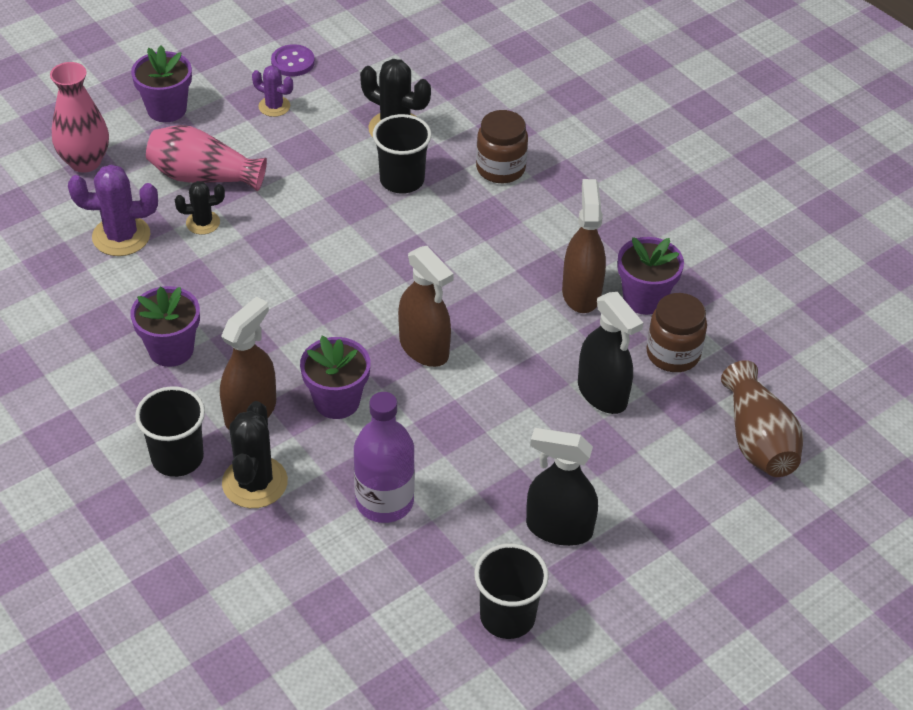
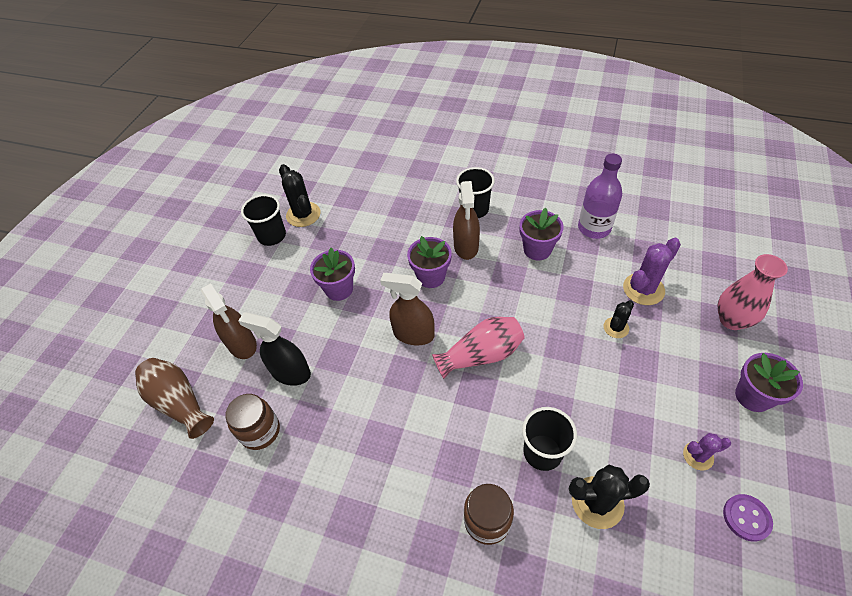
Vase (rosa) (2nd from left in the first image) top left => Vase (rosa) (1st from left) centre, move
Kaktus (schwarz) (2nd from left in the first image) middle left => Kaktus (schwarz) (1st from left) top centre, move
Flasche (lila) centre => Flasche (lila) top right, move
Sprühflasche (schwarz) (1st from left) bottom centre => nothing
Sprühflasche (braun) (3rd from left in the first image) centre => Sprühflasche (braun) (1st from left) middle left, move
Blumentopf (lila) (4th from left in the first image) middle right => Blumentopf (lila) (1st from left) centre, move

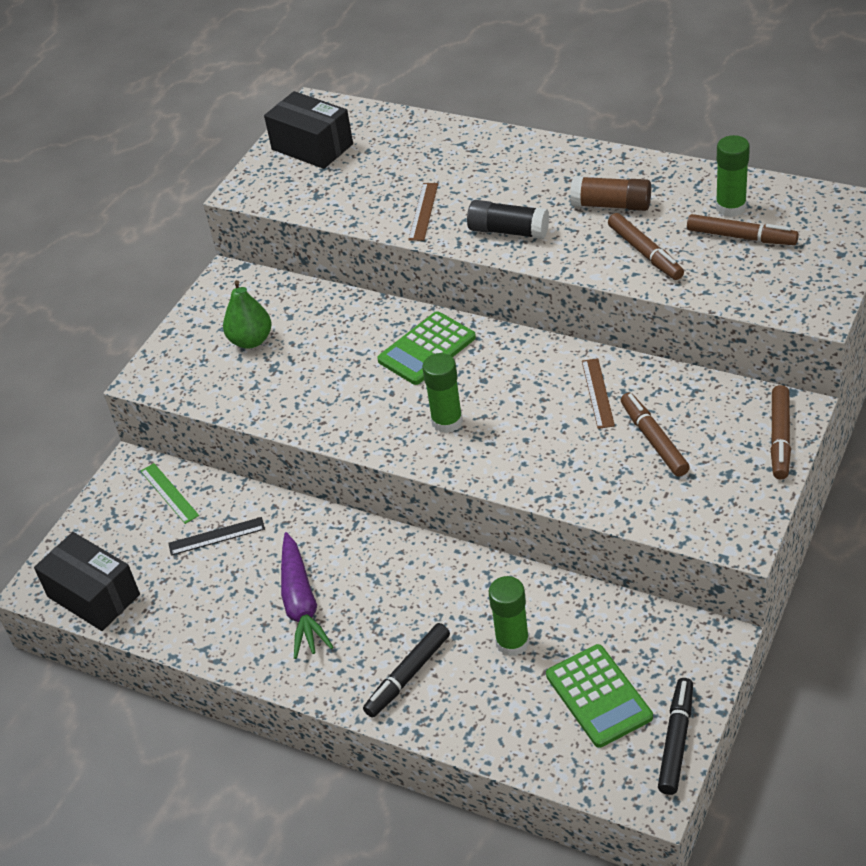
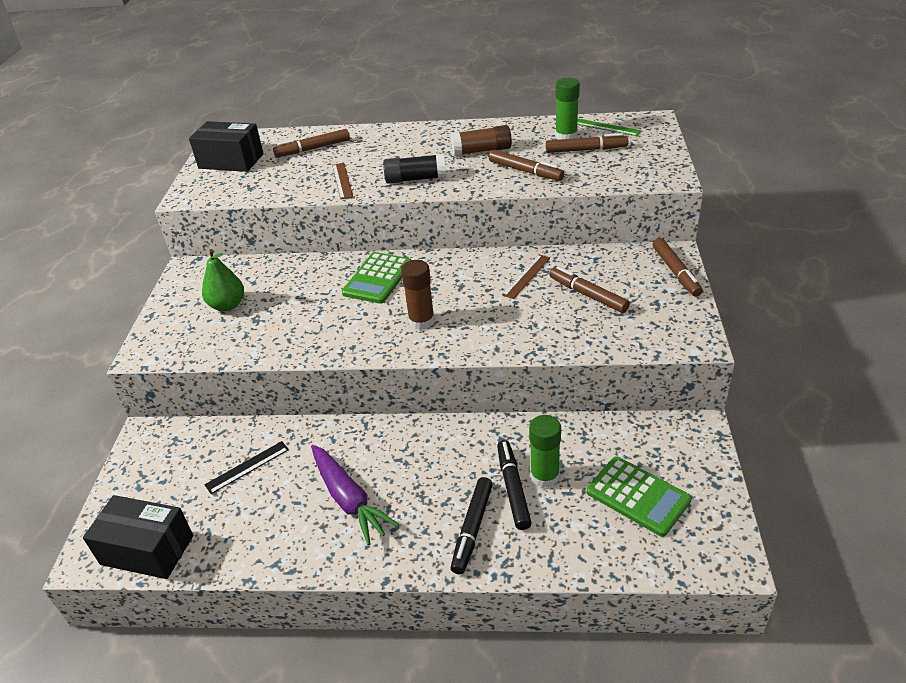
Lineal (grün) middle left => Lineal (grün) top right, move
Klebestift (grün) (1st from left) centre => Klebestift (braun) (1st from left) centre
Lineal (braun) (2nd from left) middle right => Lineal (braun) (2nd from left) centre, 60 degrees clockwise
Filzstift (schwarz) (2nd from left) bottom right => Filzstift (schwarz) (2nd from left) bottom centre, move
nothing => Filzstift (braun) (1st from left) top centre

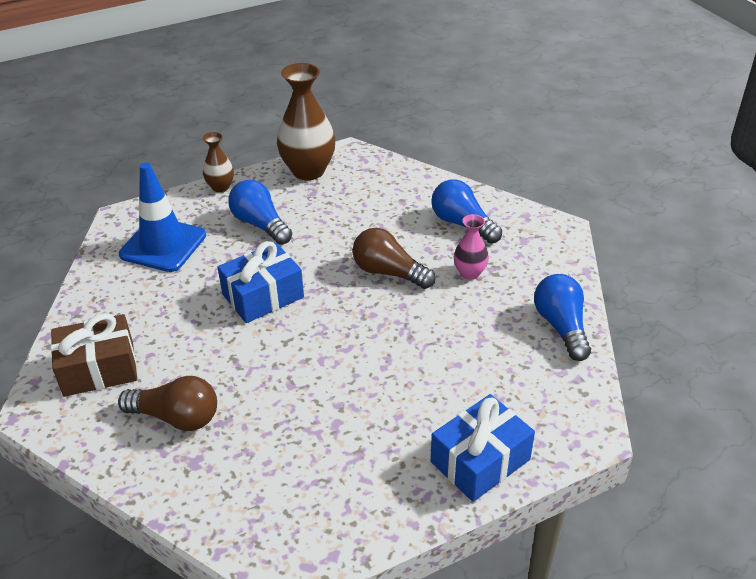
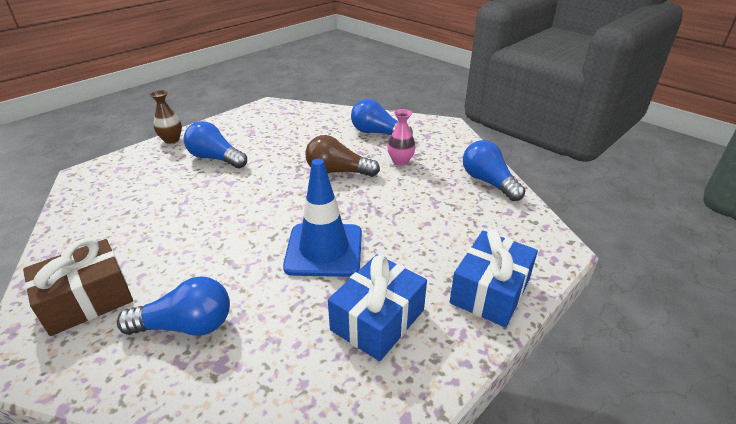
Glühbirne (braun) (1st from left) bottom left => Glühbirne (blau) (1st from left) bottom left
Leitkegel (blau) middle left => Leitkegel (blau) centre, move
Geschenk (blau) (1st from left) centre => Geschenk (blau) (1st from left) bottom centre, move
Vase (braun) (2nd from left) top centre => nothing

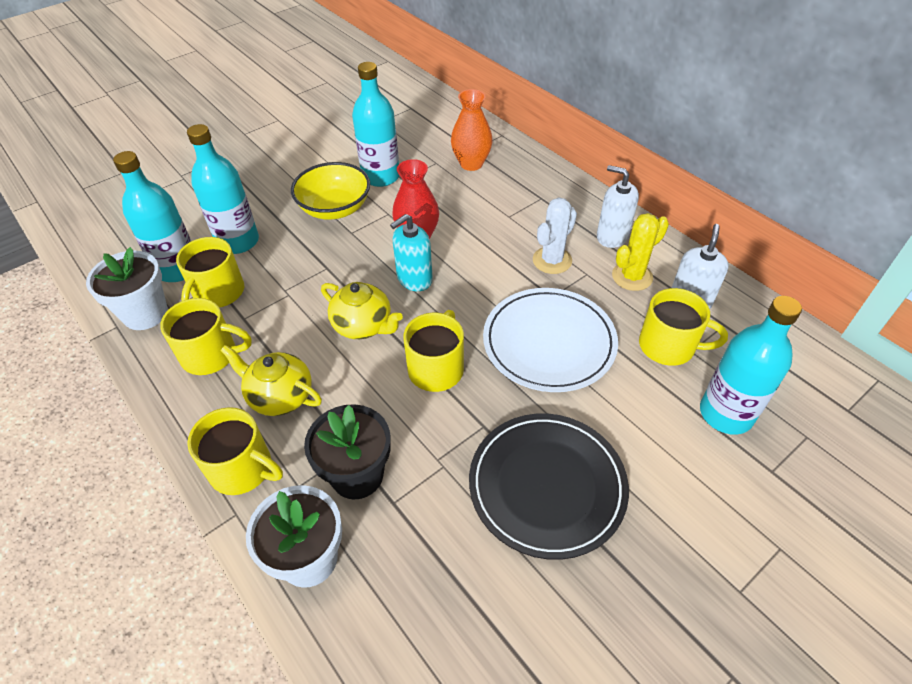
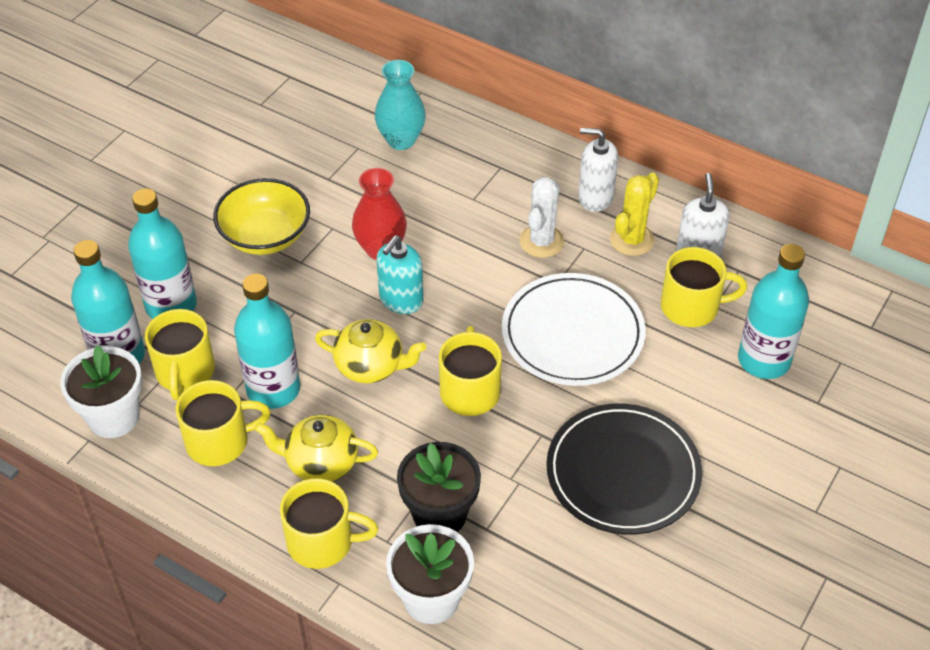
Flasche (türkis) (3rd from left) top centre => Flasche (türkis) (3rd from left) middle left, move
Vase (orange) top centre => Vase (türkis) top centre

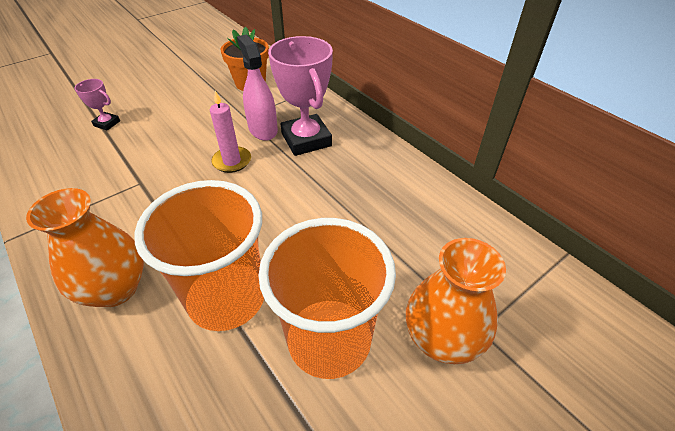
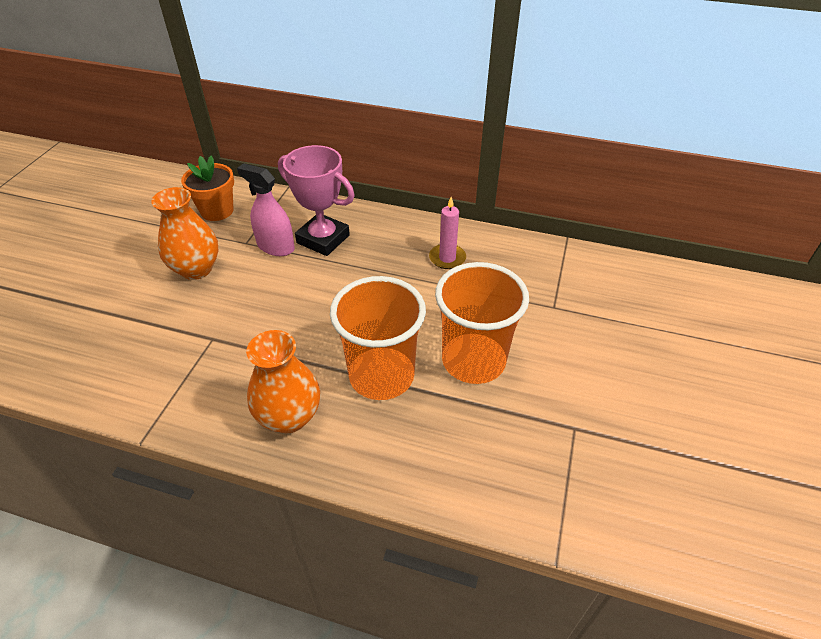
Pokal (rosa) (1st from left) top left => nothing
Kerze (rosa) top centre => Kerze (rosa) centre, move
Vase (orange) (2nd from left in the first image) bottom right => Vase (orange) (1st from left) middle left, move

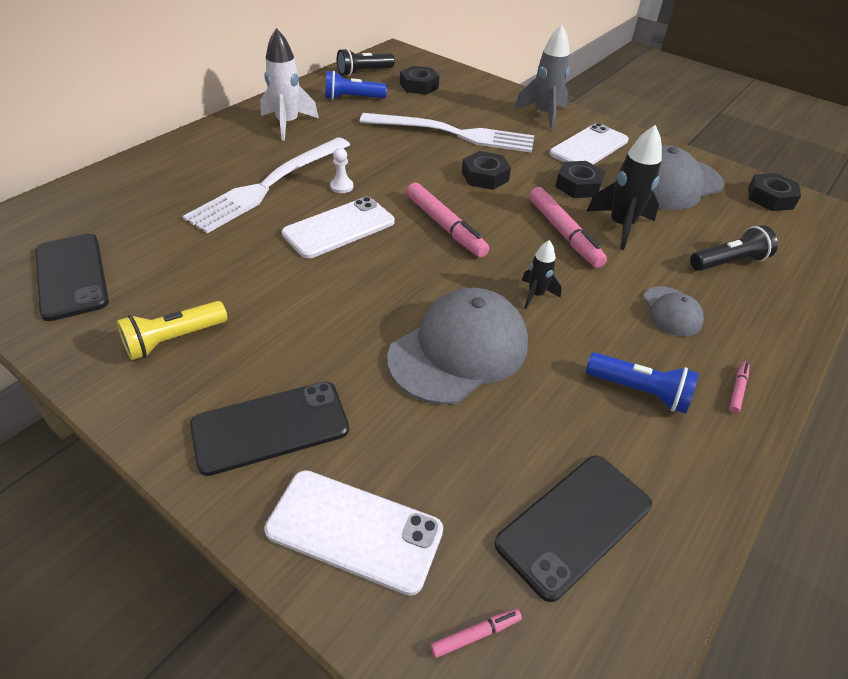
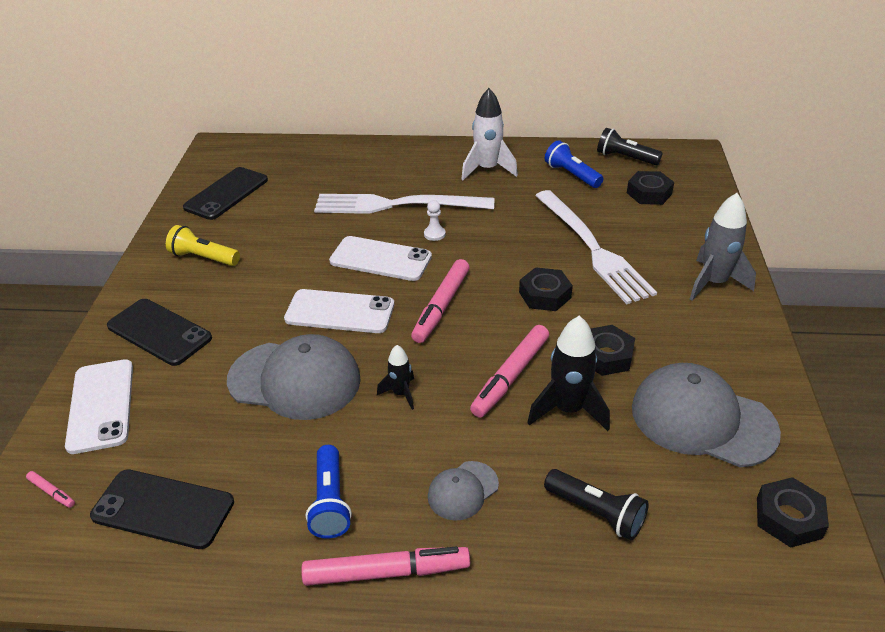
Handy (weiß) (3rd from left in the first image) top right => Handy (weiß) (2nd from left) centre, move
Filzstift (rosa) (4th from left in the first image) middle right => Filzstift (rosa) (2nd from left) bottom centre, x2.24

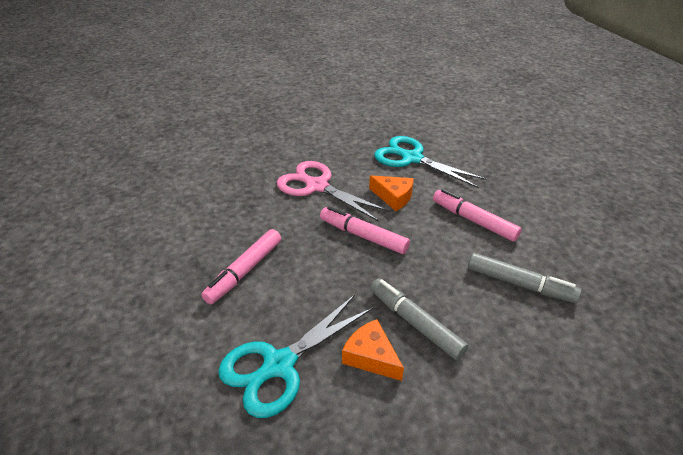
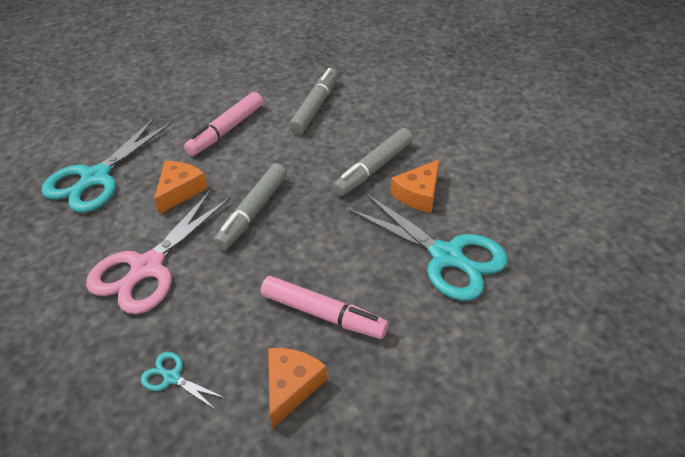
Filzstift (rosa) (2nd from left) centre => Filzstift (grau) (1st from left) centre
nothing => Schere (türkis) (2nd from left) bottom left
nothing => Käse (orange) (2nd from left) bottom centre

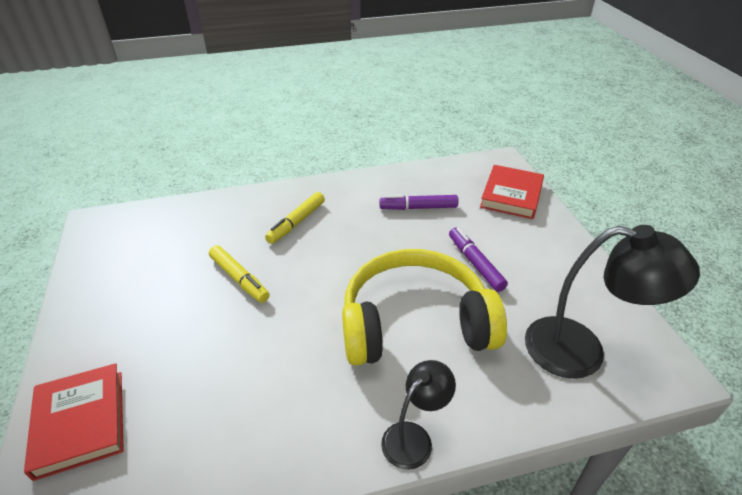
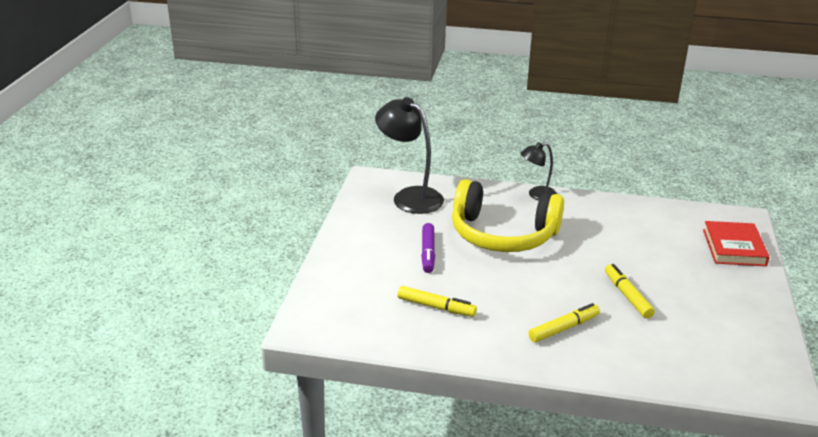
Filzstift (lila) (1st from left) centre => Filzstift (gelb) (1st from left) bottom centre
Buch (rot) (2nd from left) middle right => nothing

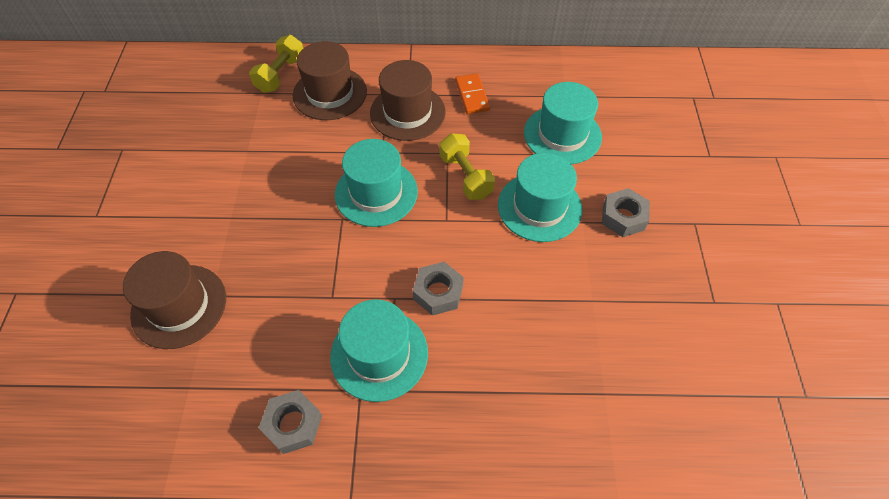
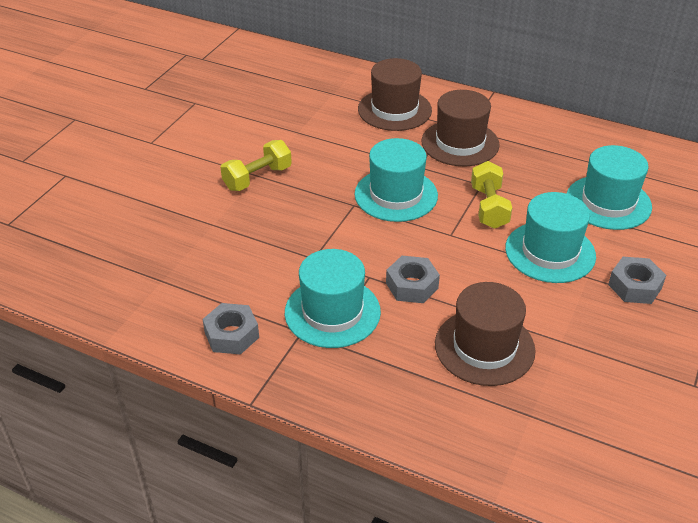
Hut (braun) (1st from left in the first image) middle left => Hut (braun) (3rd from left) middle right, move
Hantel (gelb) (1st from left) top left => Hantel (gelb) (1st from left) top centre, move
Dominostein (orange) top centre => nothing

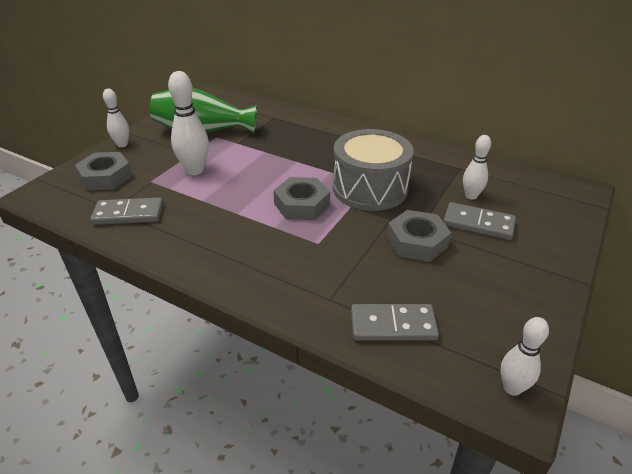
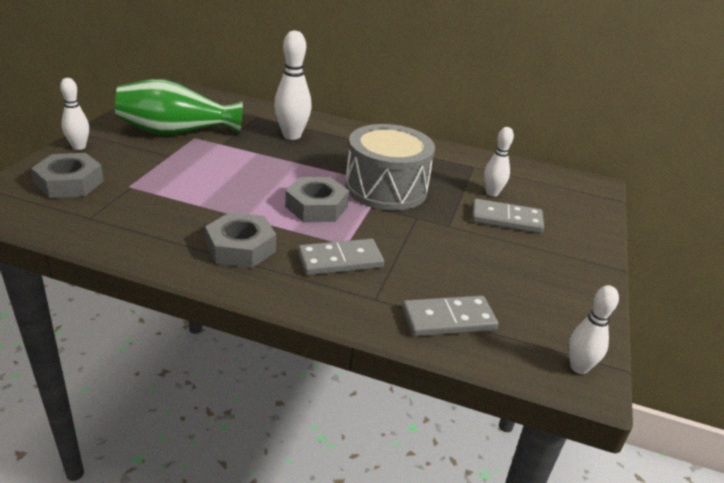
Dominostein (grau) (1st from left) middle left => Dominostein (grau) (1st from left) centre, move
Bowlingkegel (weiß) (2nd from left) top left => Bowlingkegel (weiß) (2nd from left) top centre, move
Sechskantmutter (grau) (3rd from left in the first image) centre => Sechskantmutter (grau) (2nd from left) middle left, move

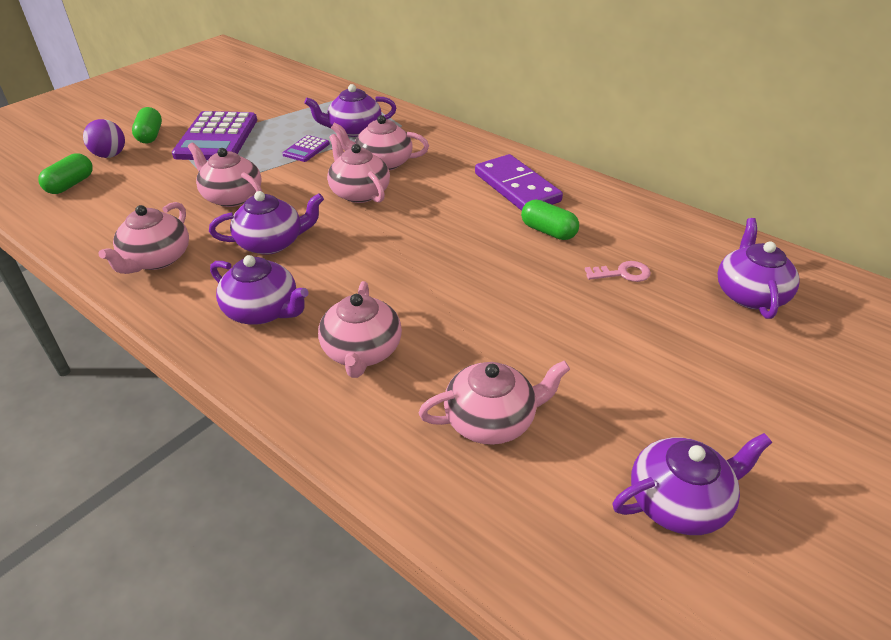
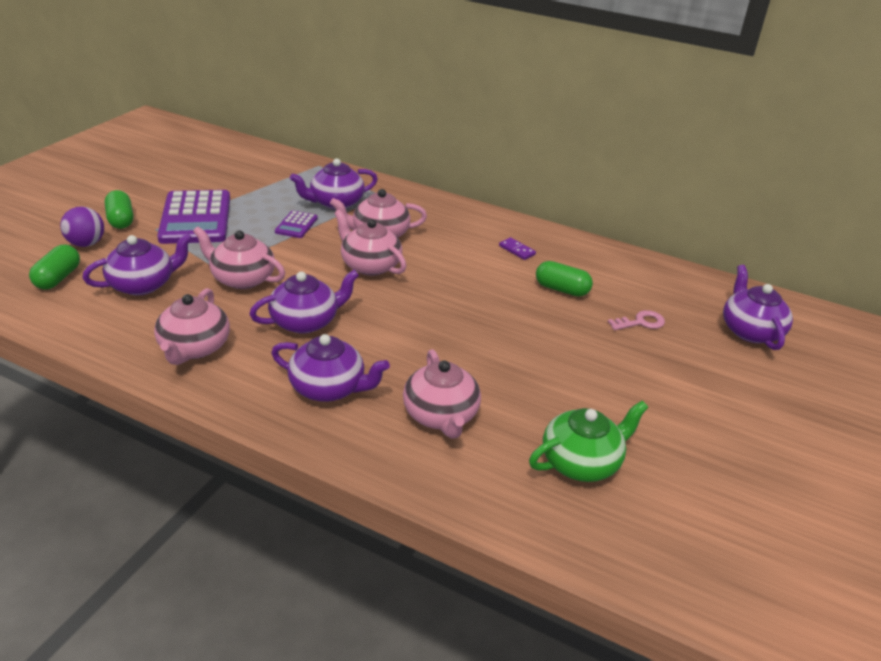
Teekanne (rosa) (6th from left) centre => Teekanne (grün) bottom right
Dominostein (lila) top centre => Dominostein (lila) centre, x0.41
Teekanne (lila) (4th from left in the first image) bottom right => Teekanne (lila) (1st from left) middle left, move

